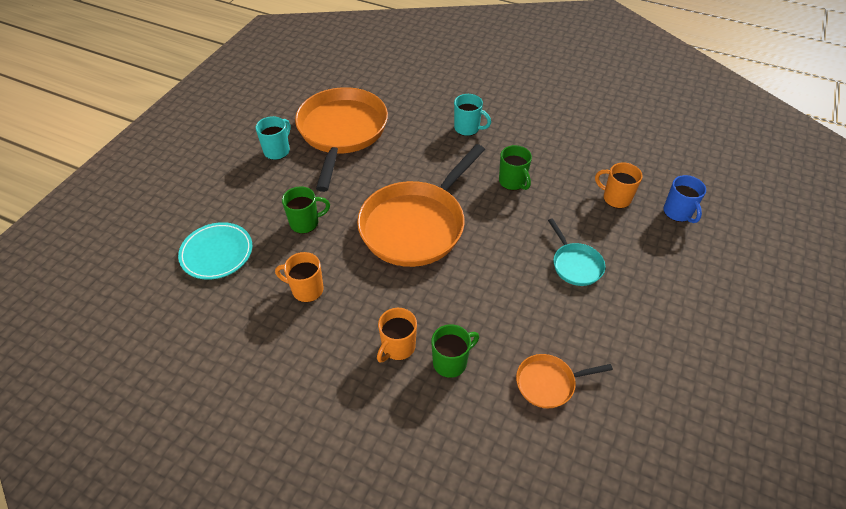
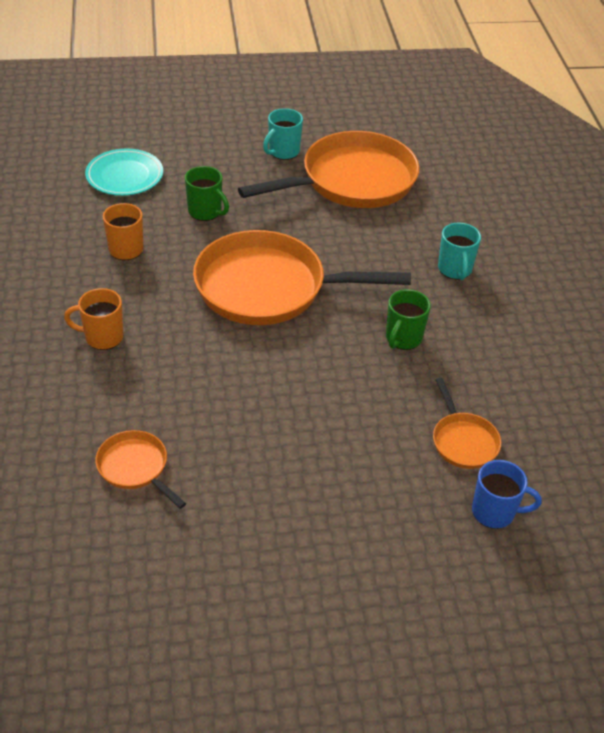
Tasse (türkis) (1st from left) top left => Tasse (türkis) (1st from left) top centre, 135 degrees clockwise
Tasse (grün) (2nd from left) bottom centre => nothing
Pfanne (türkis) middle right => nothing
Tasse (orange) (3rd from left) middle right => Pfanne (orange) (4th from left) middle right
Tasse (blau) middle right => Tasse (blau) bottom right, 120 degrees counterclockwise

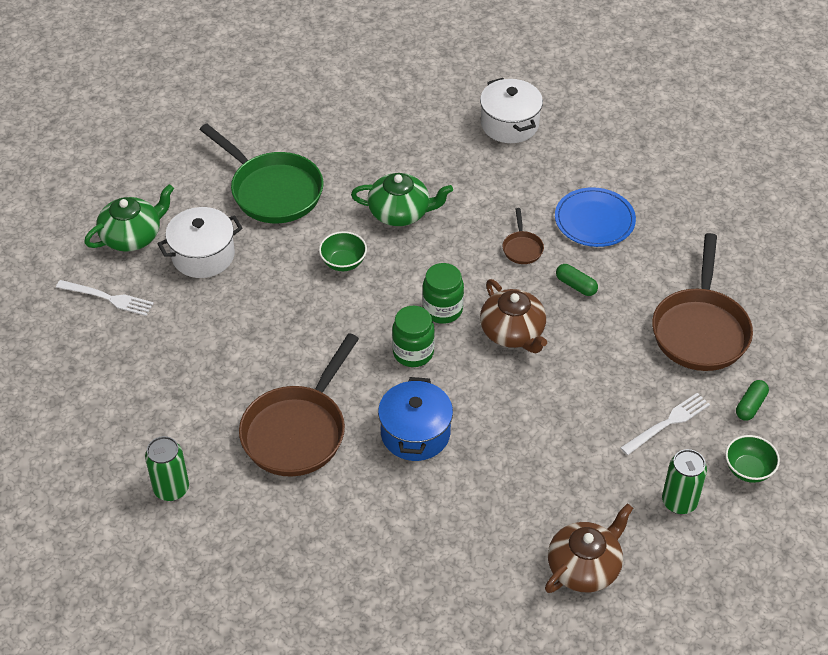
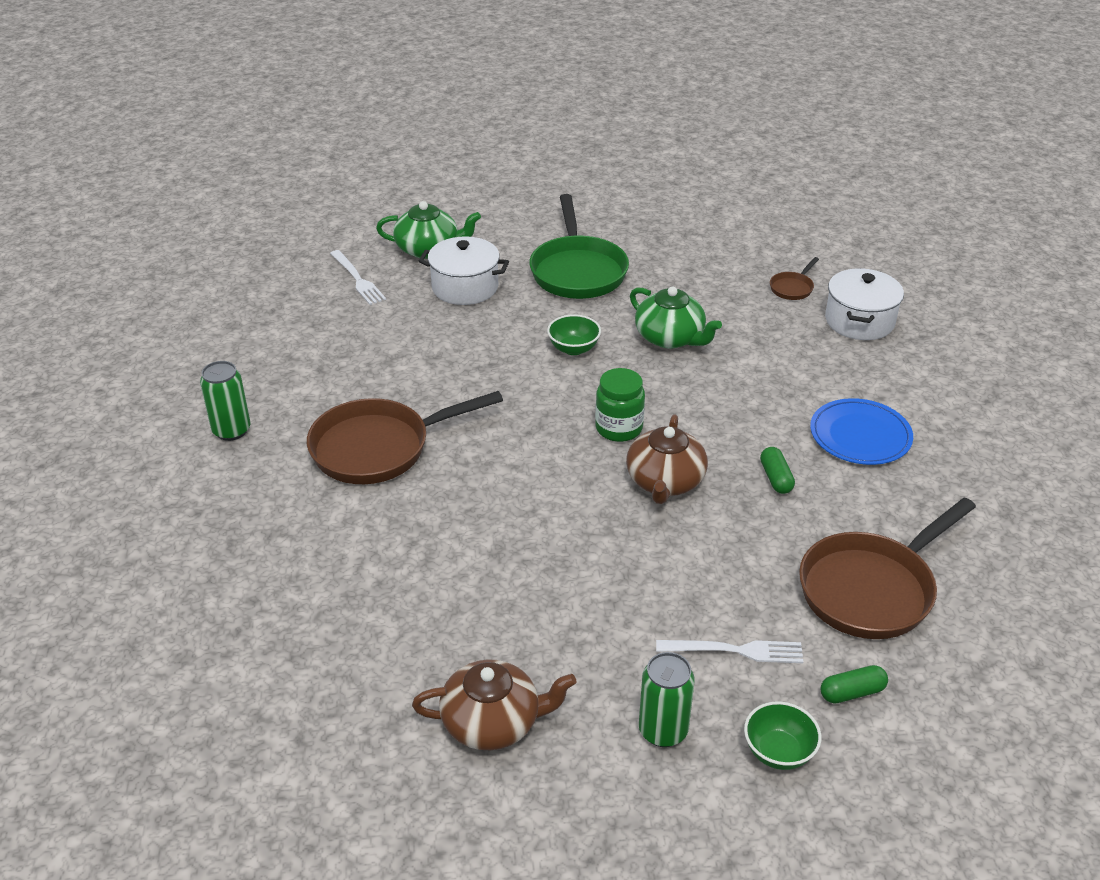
Kochtopf (blau) centre => nothing
Einmachglas (grün) (1st from left) centre => nothing
Pfanne (braun) (2nd from left) centre => Pfanne (braun) (2nd from left) top right, move

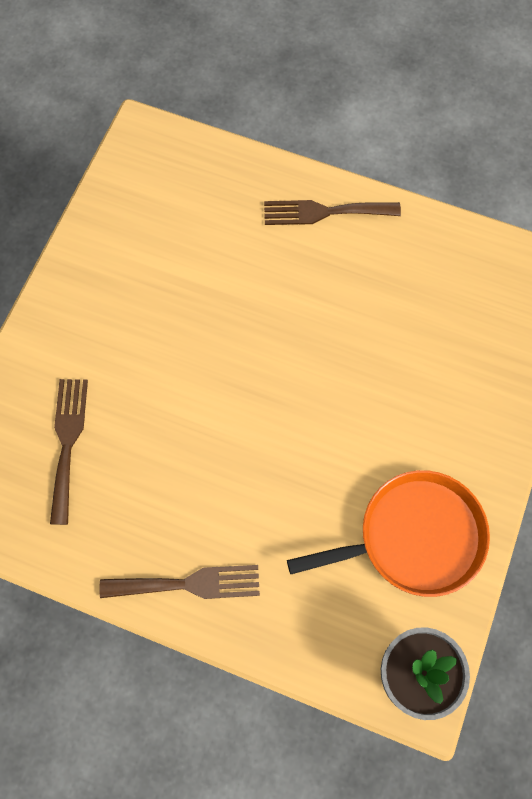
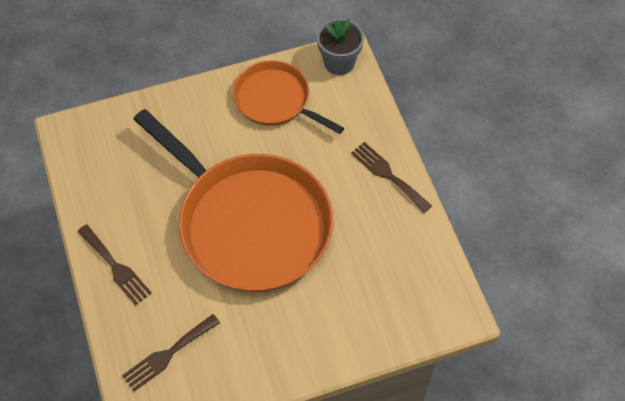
Gabel (braun) (1st from left in the first image) middle left => Gabel (braun) (2nd from left) bottom left, move
nothing => Pfanne (orange) (1st from left) centre

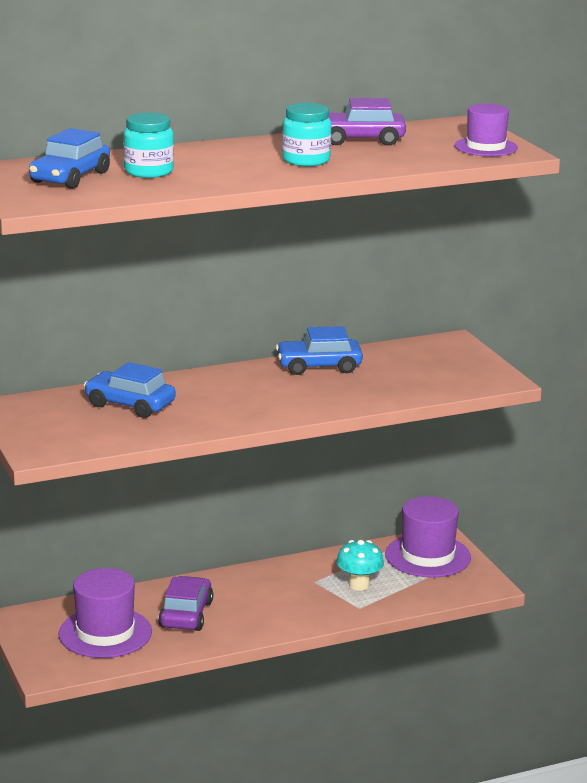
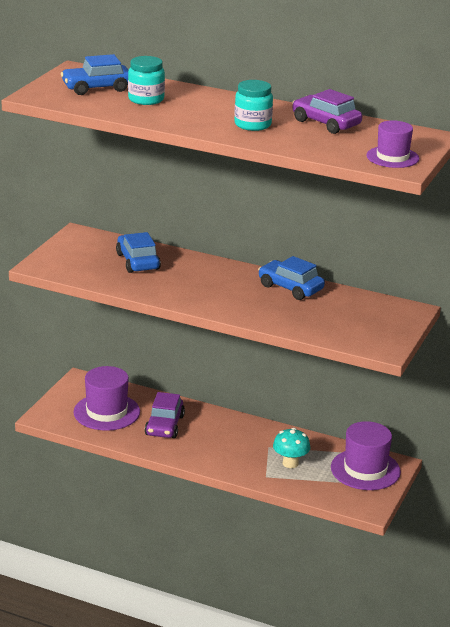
Auto (lila) (1st from left) bottom left => Auto (lila) (1st from left) centre, 135 degrees clockwise

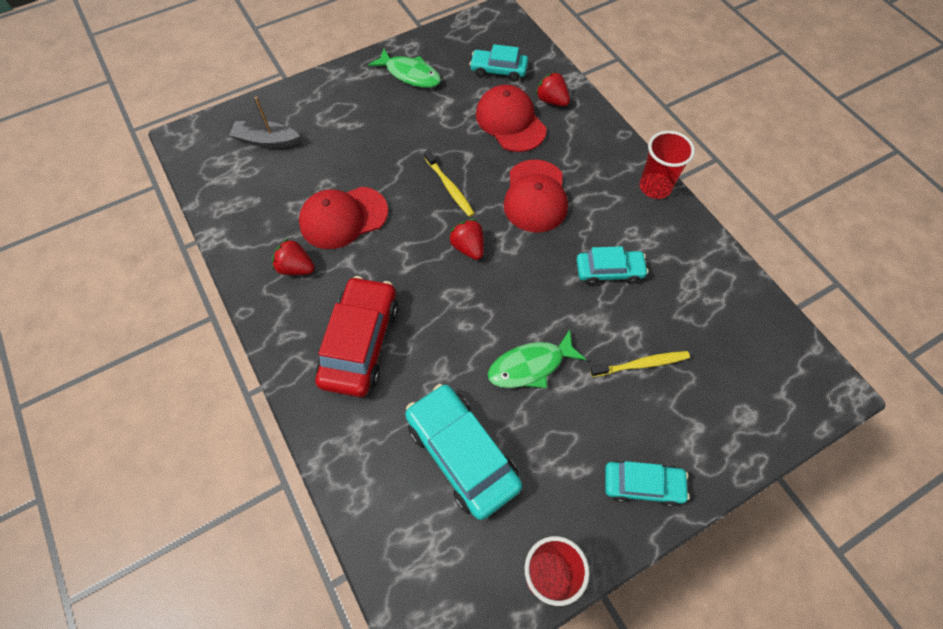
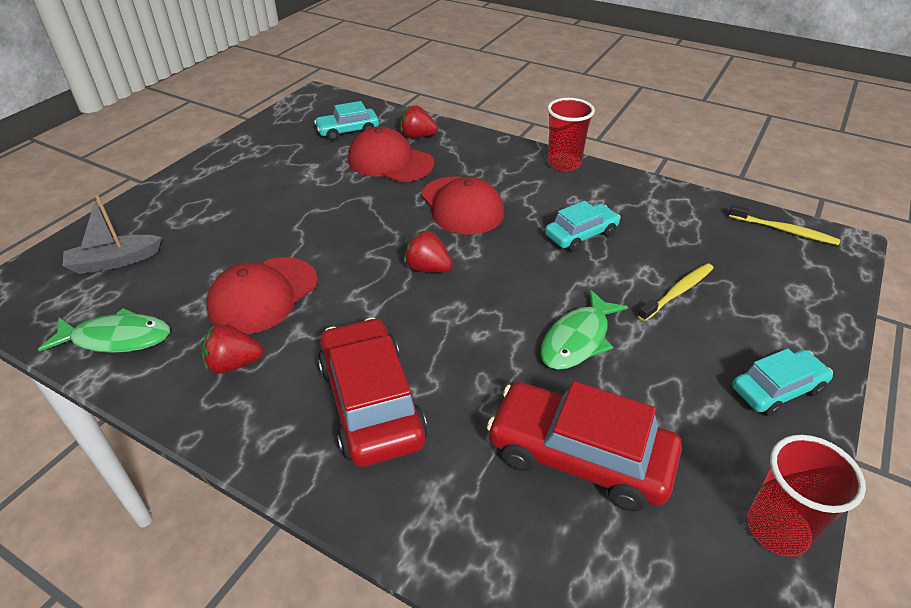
Fisch (grün) (1st from left) top centre => Fisch (grün) (1st from left) middle left, move
Auto (türkis) (1st from left) bottom centre => Auto (rot) (2nd from left) bottom centre
Zahnbürste (gelb) (1st from left in the first image) top centre => Zahnbürste (gelb) (2nd from left) middle right, move

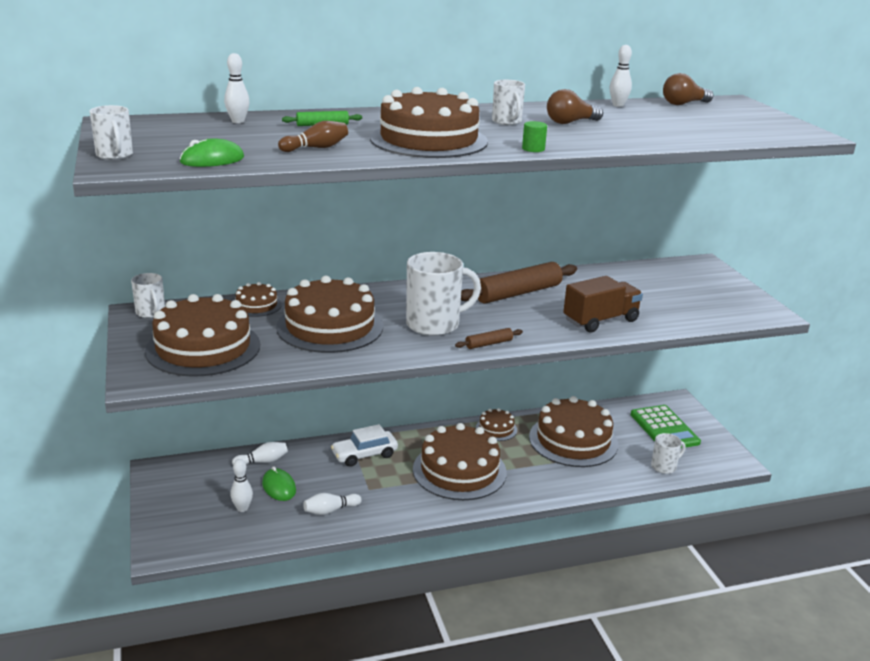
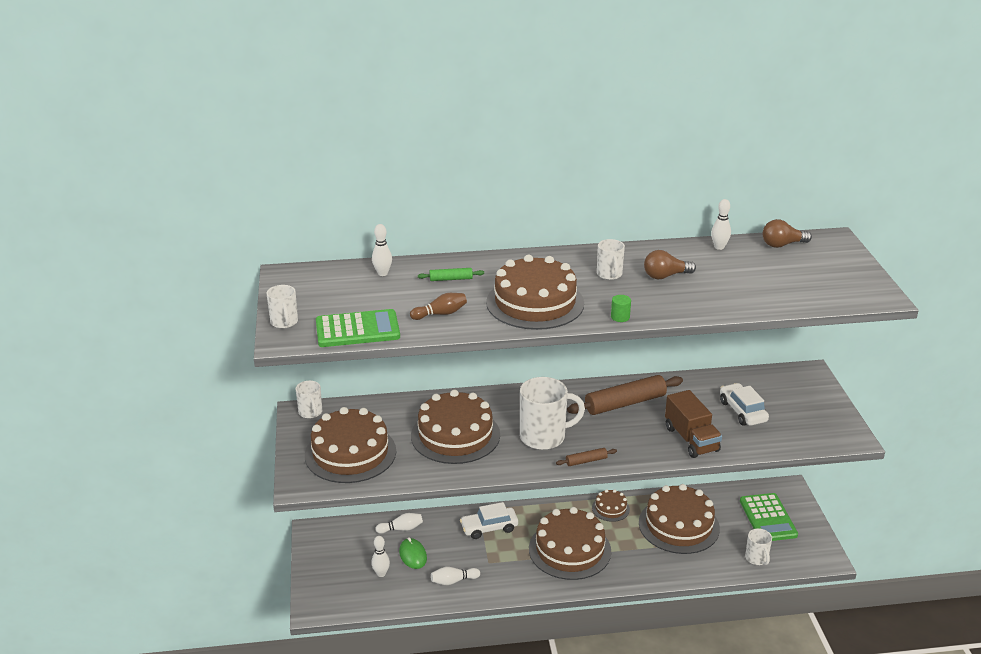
Computermaus (grün) (1st from left) top left => Taschenrechner (grün) (1st from left) centre
Kuchen (braun) (2nd from left) middle left => nothing
Lastwagen (braun) middle right, 90 degrees clockwise
Tasse (weiß) (5th from left) bottom right, 90 degrees clockwise
nothing => Auto (weiß) (2nd from left) middle right

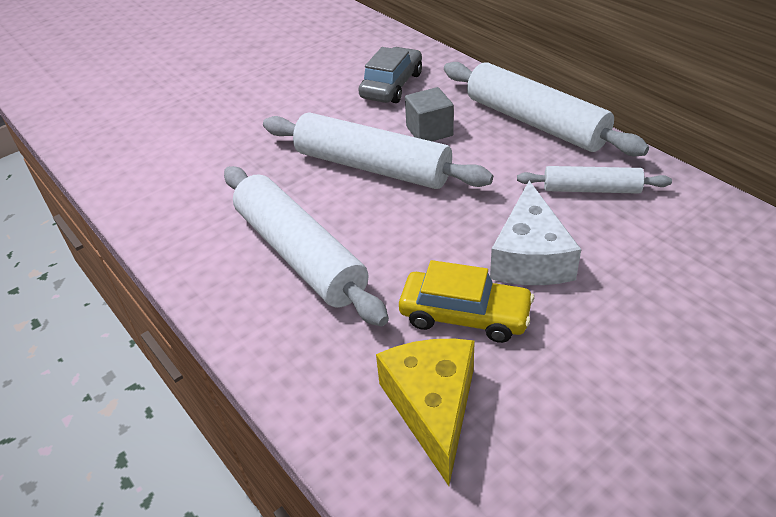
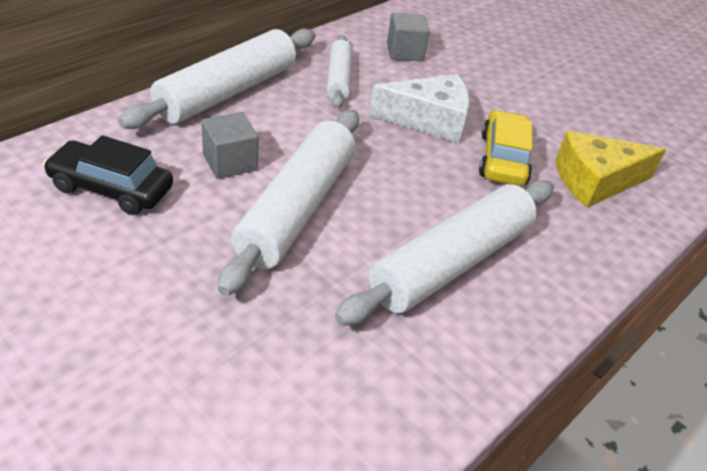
Auto (grau) top centre => Auto (schwarz) middle left
nothing => Kubus (grau) (2nd from left) top centre

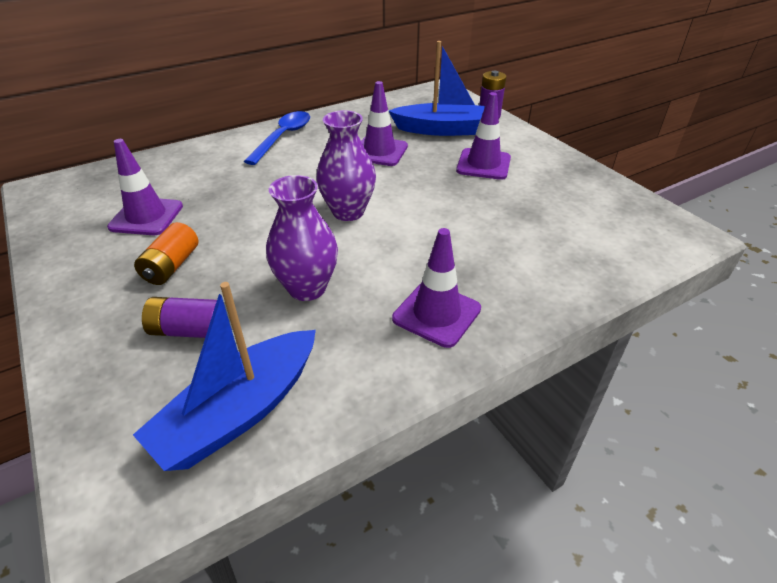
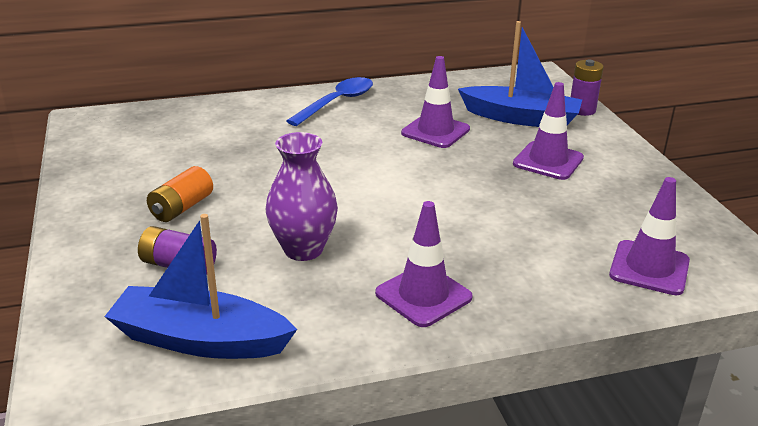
Leitkegel (lila) (1st from left in the first image) top left => Leitkegel (lila) (4th from left) middle right, move
Boot (blau) (1st from left) middle left => Boot (blau) (1st from left) bottom left, 45 degrees clockwise
Vase (lila) (2nd from left) top centre => nothing

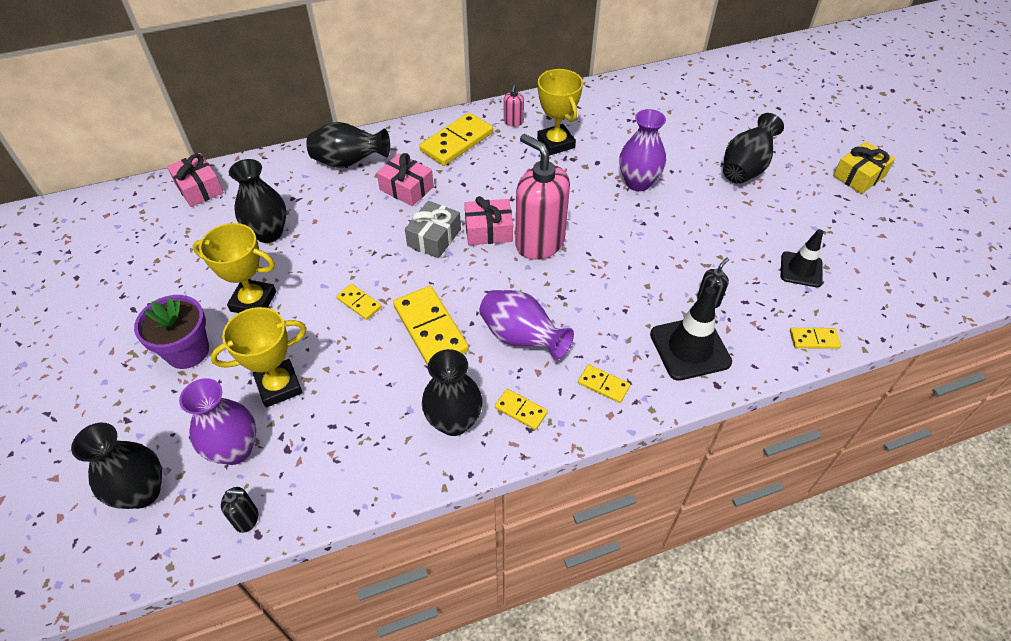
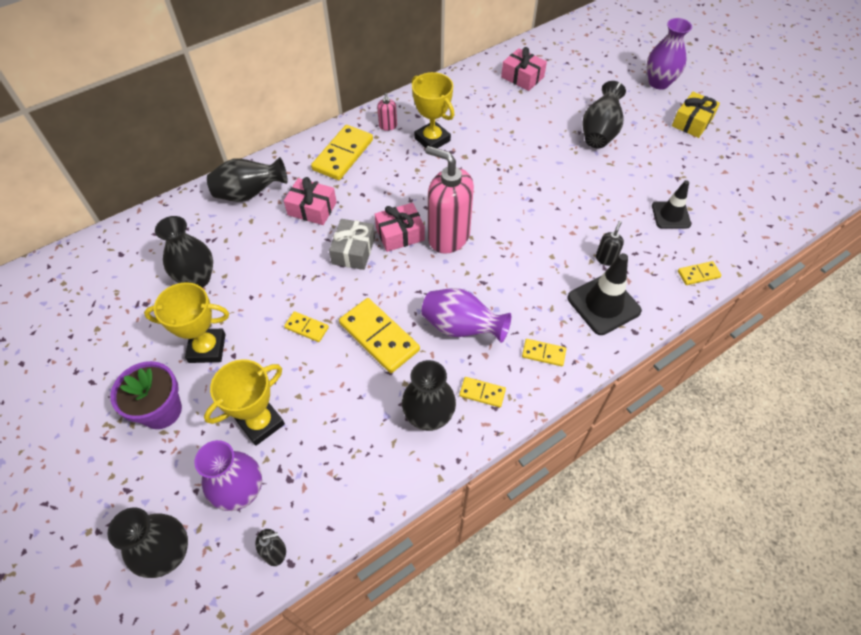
Geschenk (rosa) (1st from left in the first image) top left => Geschenk (rosa) (3rd from left) top centre, move
Vase (lila) (3rd from left) top centre => Vase (lila) (3rd from left) top right, move

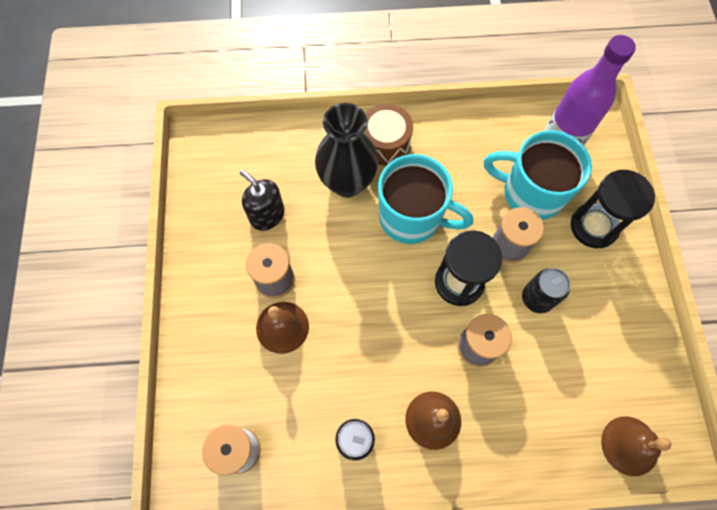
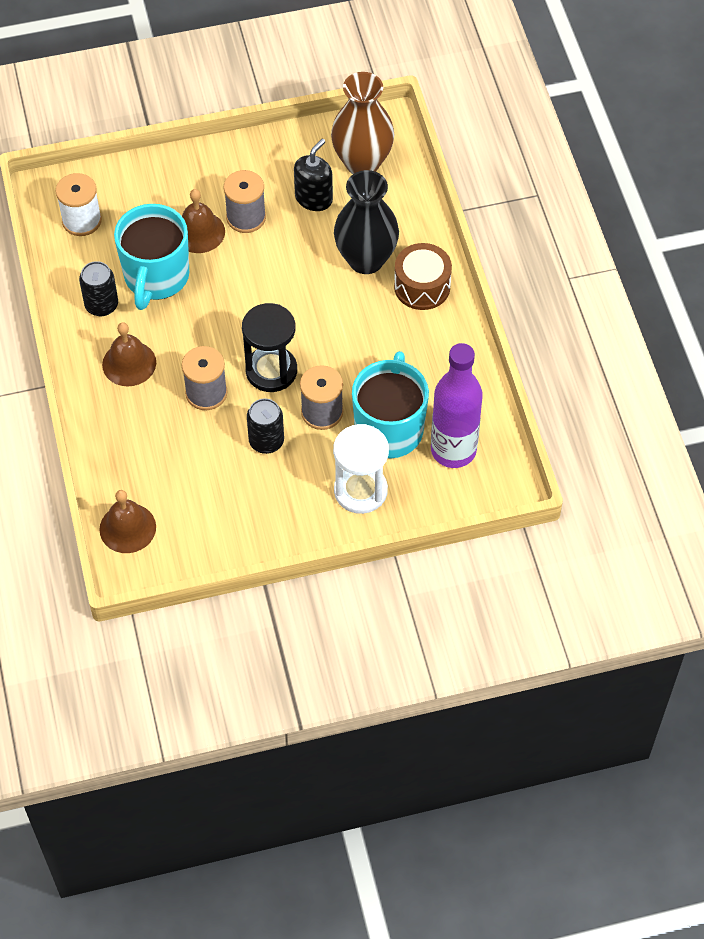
Tasse (türkis) (1st from left) centre => Tasse (türkis) (1st from left) top left, move
Sanduhr (schwarz) (2nd from left) middle right => Sanduhr (weiß) centre
nothing => Vase (braun) top centre

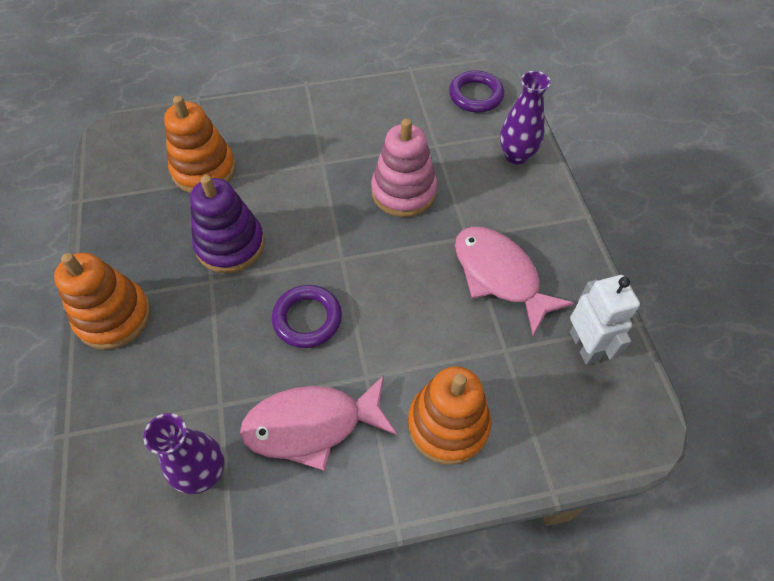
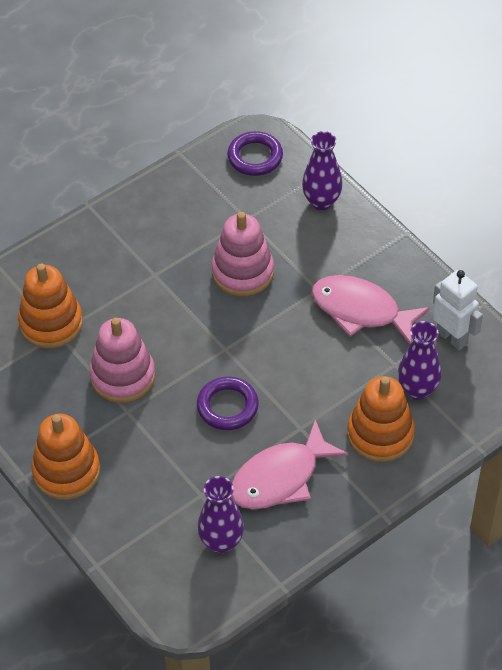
Stapelspielzeug (lila) middle left => Stapelspielzeug (rosa) (1st from left) middle left
nothing => Vase (lila) (3rd from left) middle right

